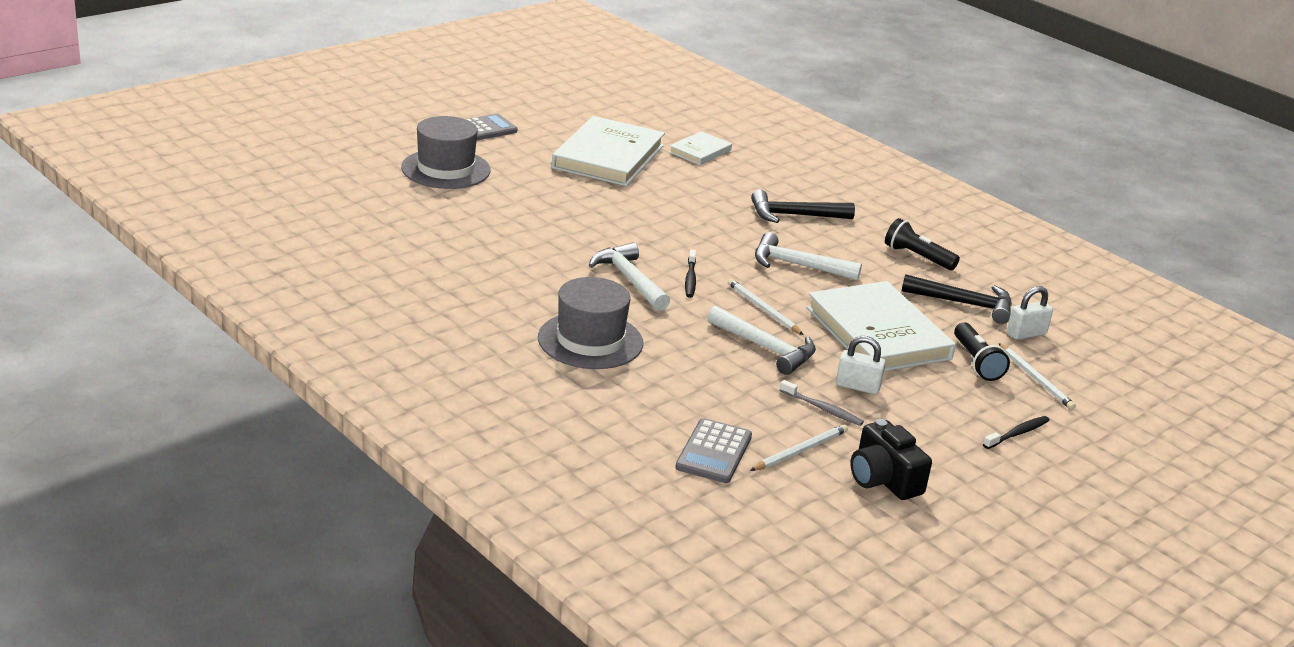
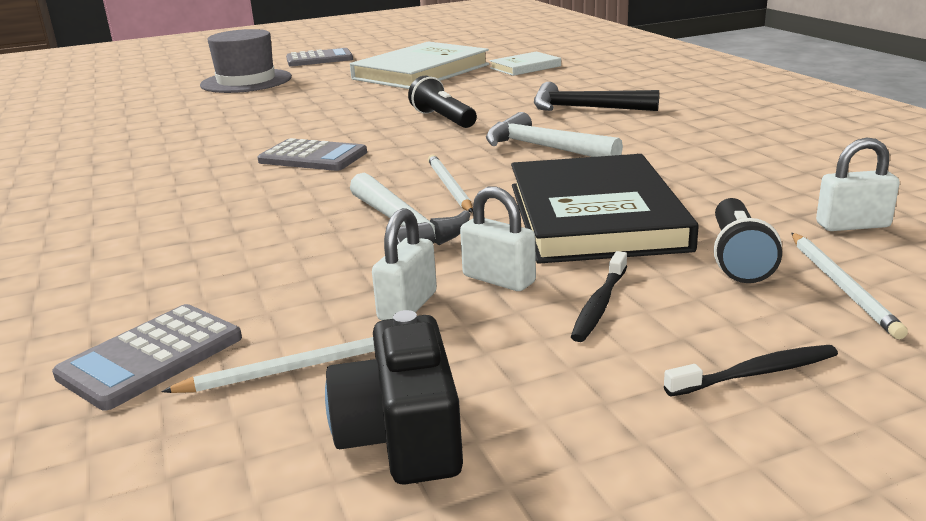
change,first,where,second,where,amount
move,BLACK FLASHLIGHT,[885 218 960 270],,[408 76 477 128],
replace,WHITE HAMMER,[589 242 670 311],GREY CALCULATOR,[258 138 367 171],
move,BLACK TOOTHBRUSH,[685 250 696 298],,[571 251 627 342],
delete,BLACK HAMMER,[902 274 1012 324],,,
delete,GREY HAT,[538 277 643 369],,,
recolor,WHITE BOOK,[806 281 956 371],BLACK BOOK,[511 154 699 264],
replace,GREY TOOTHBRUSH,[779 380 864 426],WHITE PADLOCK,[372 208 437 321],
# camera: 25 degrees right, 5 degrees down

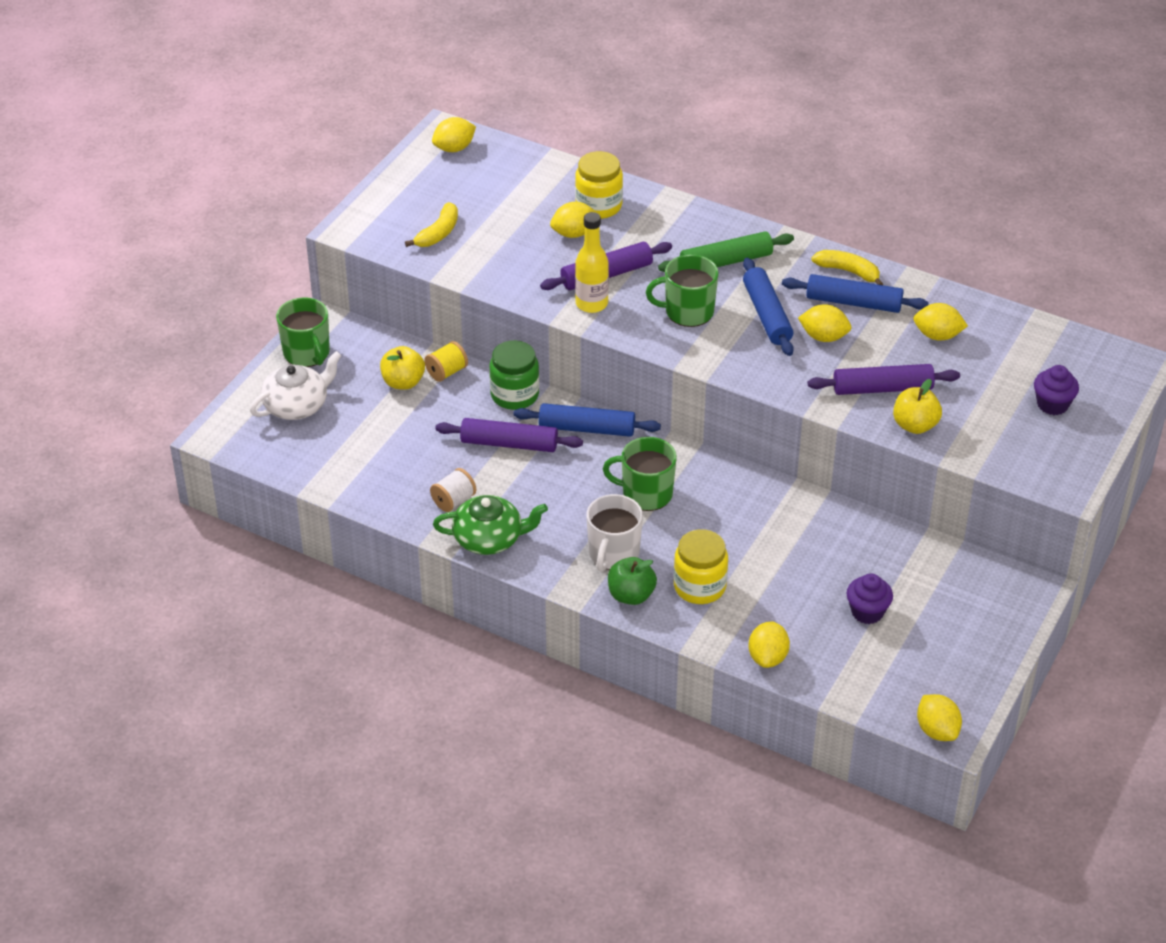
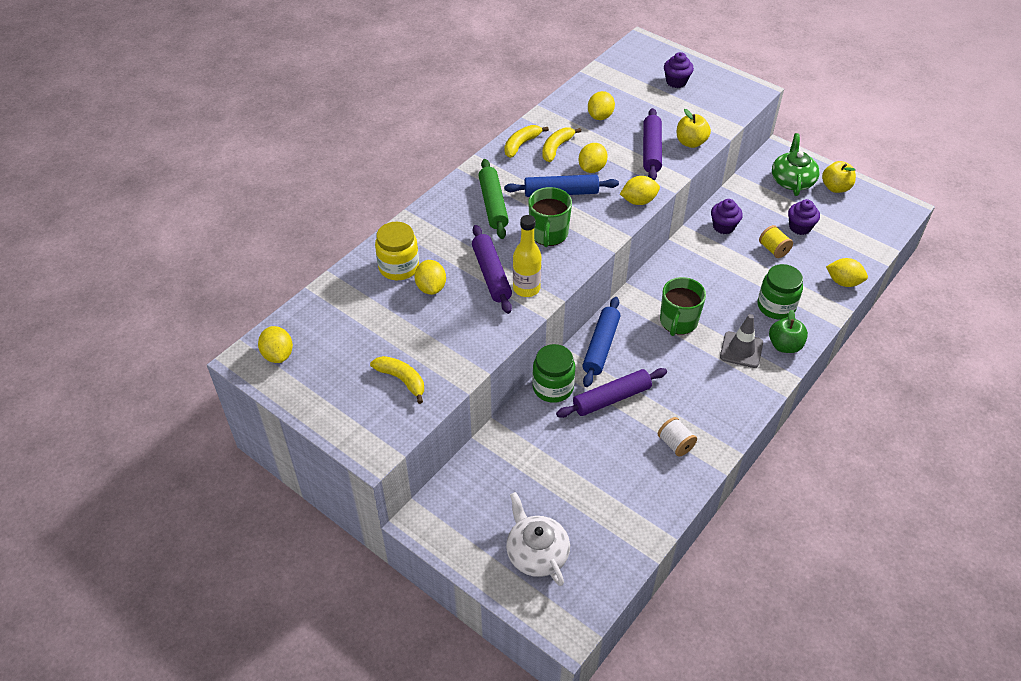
change,first,where,second,where,amount
replace,BLUE ROLLING PIN,[782 274 929 313],YELLOW BANANA,[542 128 581 162],
delete,GREEN MUG,[276 297 330 367],,,
move,YELLOW SPOOL,[424 341 468 382],,[759 225 793 258],
move,YELLOW APPLE,[380 346 425 390],,[822 161 856 193],
rotate,PURPLE ROLLING PIN,[435 418 583 452],,[556 368 667 418],45 degrees clockwise
replace,WHITE MUG,[586 494 643 572],GREY TRAFFIC CONE,[720 314 763 368],
move,GREEN TEAPOT,[433 495 548 555],,[772 133 820 196],
recolor,YELLOW JAR,[674 529 728 604],GREEN JAR,[757 264 803 319],
move,YELLOW LEMON,[917 694 962 741],,[620 176 660 205],
insert,,,PURPLE CUPCAKE,[711 199 743 234],
# camera: 80 degrees left, 5 degrees up

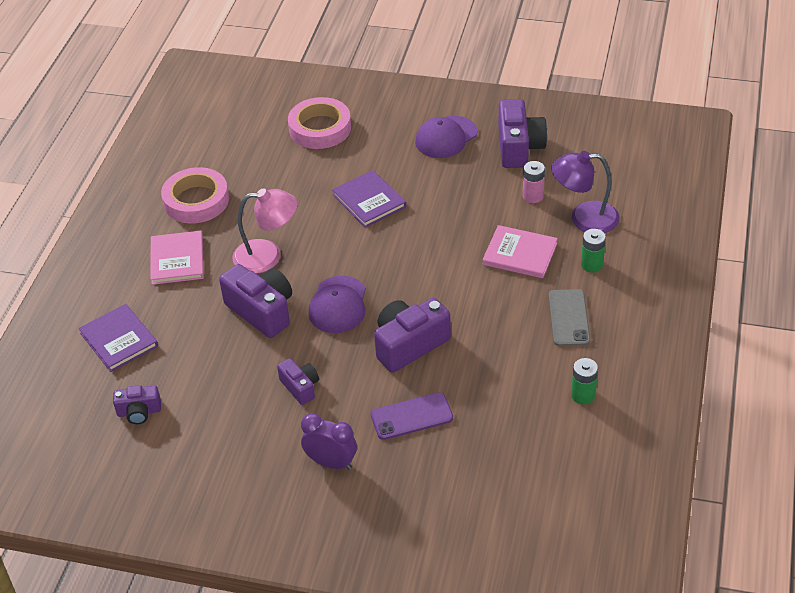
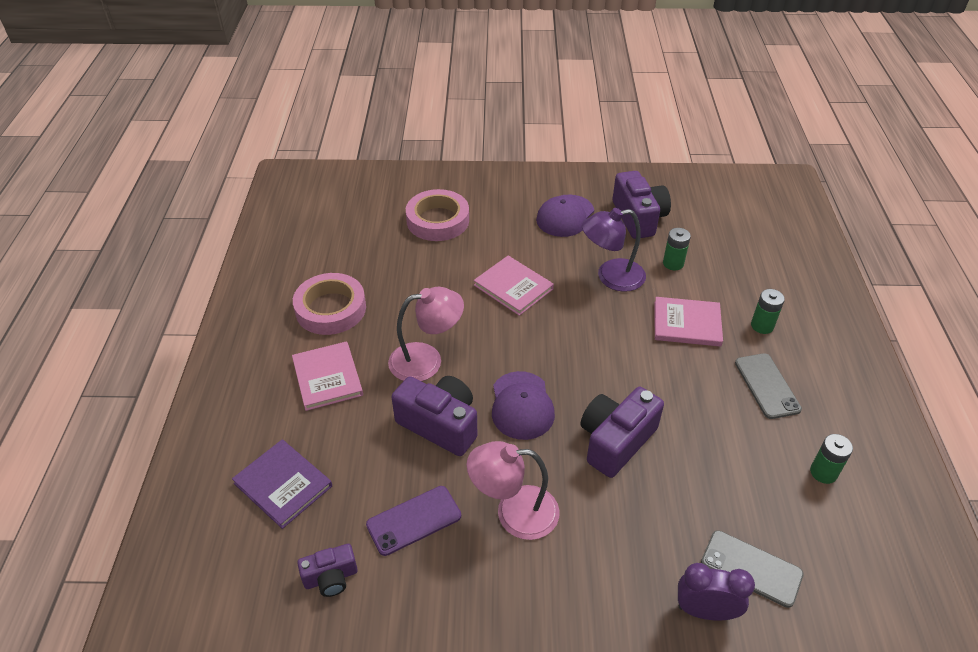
change,first,where,second,where,amount
move,PURPLE LAMP,[551 151 620 233],,[582 208 646 292],
recolor,PINK BATTERY,[523 161 545 203],GREEN BATTERY,[663 228 691 270],
recolor,PURPLE BOOK,[332 170 406 227],PINK BOOK,[474 256 554 316],
replace,PURPLE CAMERA,[277 358 319 405],PINK LAMP,[467 441 560 540],
move,PURPLE PHONE,[371 392 453 440],,[366 486 461 556],
move,PURPLE CLOCK,[301 413 357 470],,[678 563 755 621],
insert,,,GREY PHONE,[701 530 804 608],
# camera: 15 degrees left, 0 degrees up

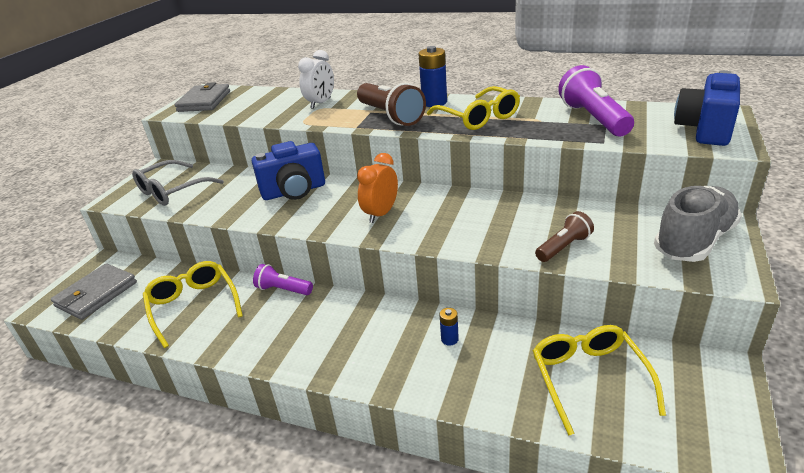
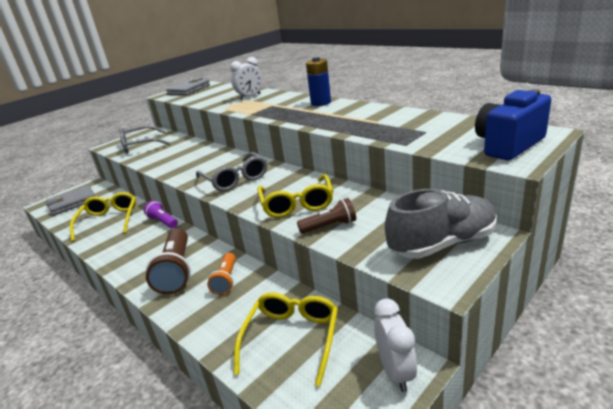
change,first,where,second,where,amount
delete,PURPLE FLASHLIGHT,[558 65 634 136],,,
move,BROWN FLASHLIGHT,[357 83 426 126],,[146 229 191 295],
move,YELLOW GLASSES,[427 86 520 130],,[257 174 333 218],
delete,BLUE CAMERA,[252 141 325 200],,,
replace,ORANGE CLOCK,[357 153 398 223],GREY GLASSES,[196 152 267 191],
replace,BLUE BATTERY,[439 308 459 346],ORANGE FLASHLIGHT,[207 253 236 295],
insert,,,WHITE CLOCK,[374 299 417 392],
# camera: 25 degrees right, 5 degrees down

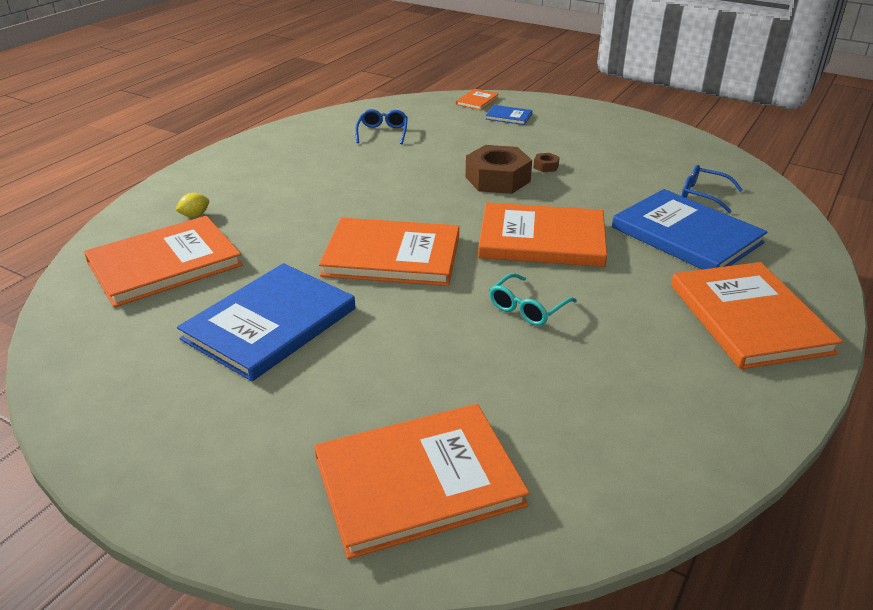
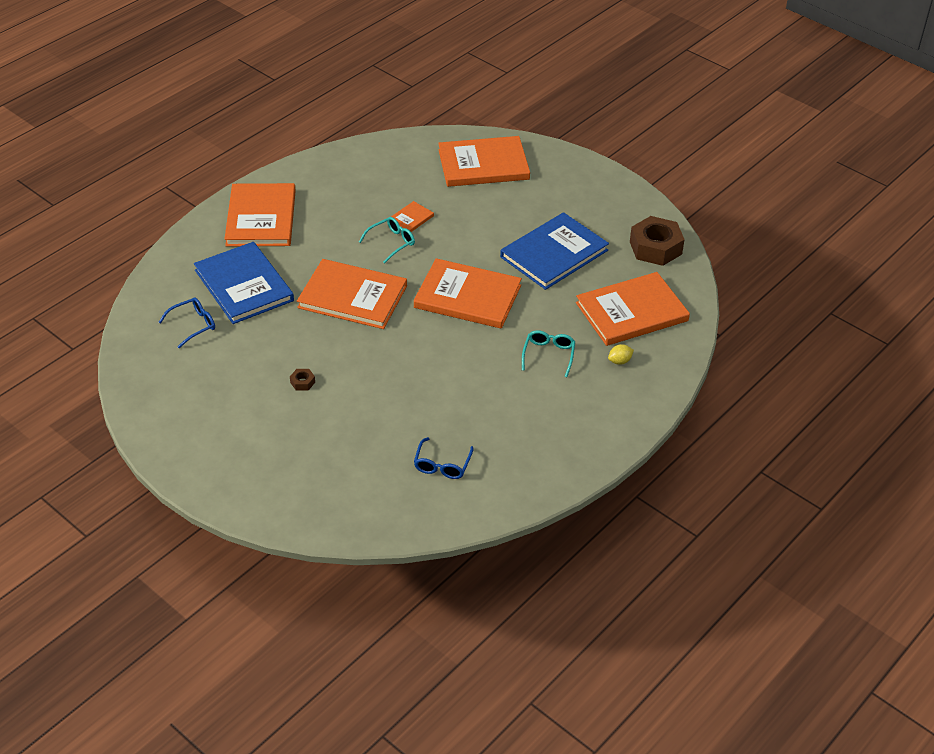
change,first,where,second,where,amount
move,ORANGE BOOK,[456 89 499 110],,[391 201 434 232],
delete,BLUE BOOK,[486 105 532 125],,,
move,BROWN NUT,[465 145 532 194],,[630 216 685 266],
rotate,BLUE GLASSES,[682 165 743 213],,[159 298 215 348],75 degrees counterclockwise
insert,,,TURQUOISE GLASSES,[522 330 575 377],
# camera: 170 degrees left, 10 degrees up

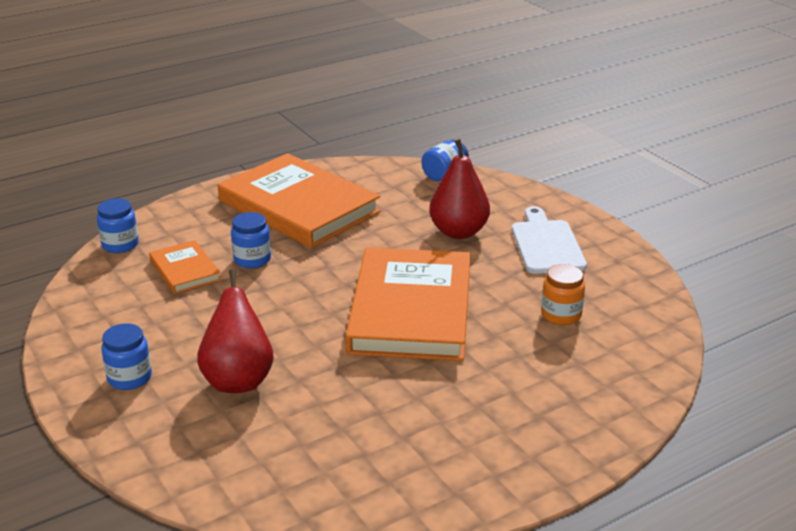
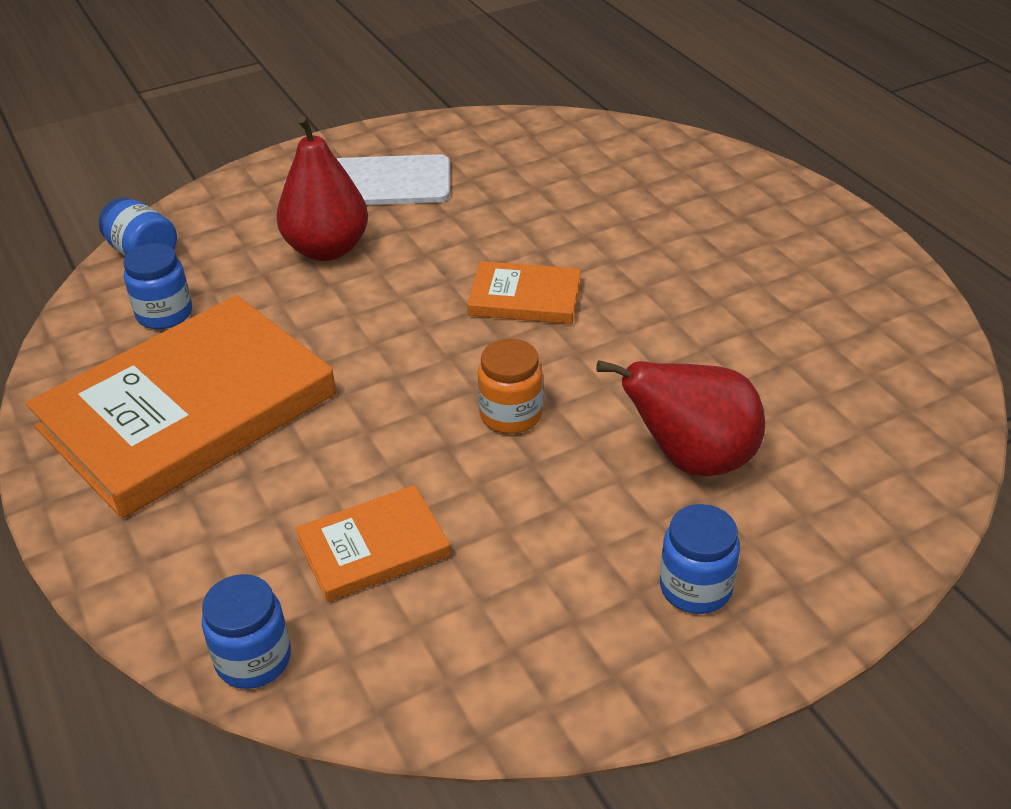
change,first,where,second,where,amount
move,BLUE JAR,[231 212 271 268],,[123 243 192 329],
resize,ORANGE BOOK,[345 247 471 361],,[467 261 581 324],x0.47
move,ORANGE JAR,[541 264 585 325],,[478 339 543 434],
# camera: 85 degrees left, 10 degrees up

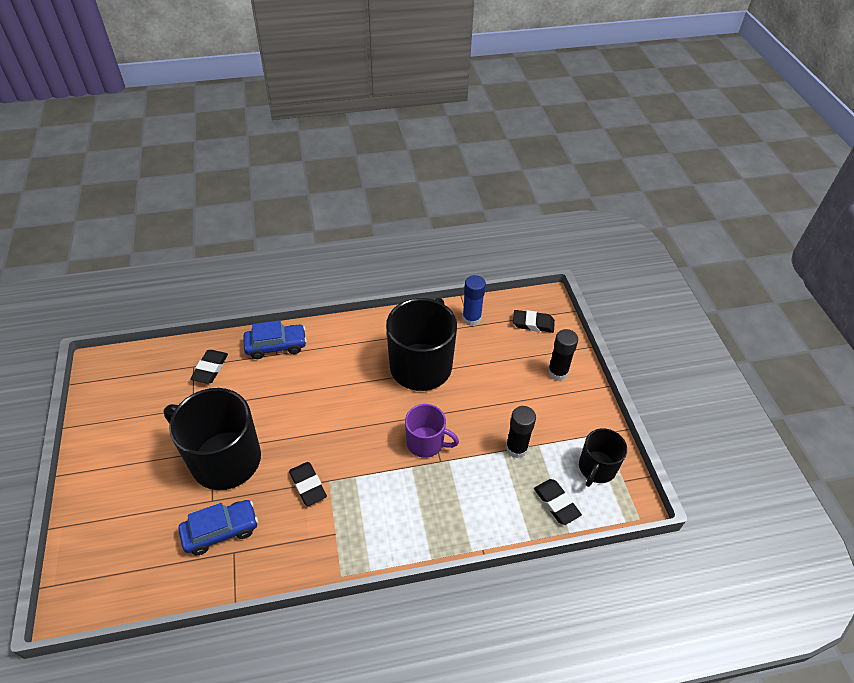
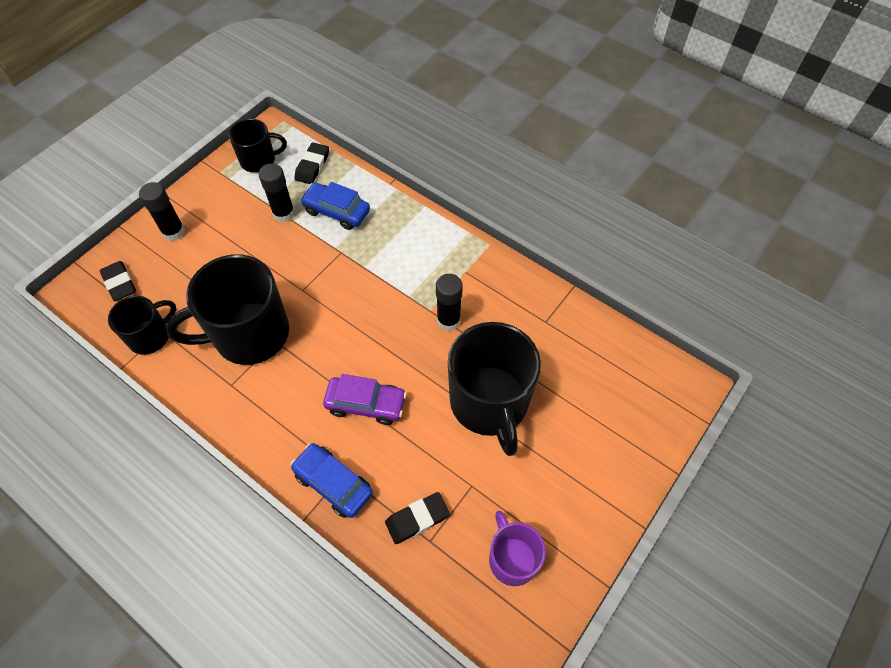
change,first,where,second,where,amount
replace,BLUE GLUE STICK,[462 275 486 326],BLACK MUG,[108 296 176 355],
move,PURPLE MUG,[405 404 459 458],,[489 511 546 586],
replace,BLACK ERASER,[289 462 327 506],BLACK GLUE STICK,[436 274 463 331],
move,BLUE CAR,[178 500 258 555],,[300 182 370 230],
insert,,,PURPLE CAR,[323 374 407 425],
# camera: 130 degrees left, 10 degrees up

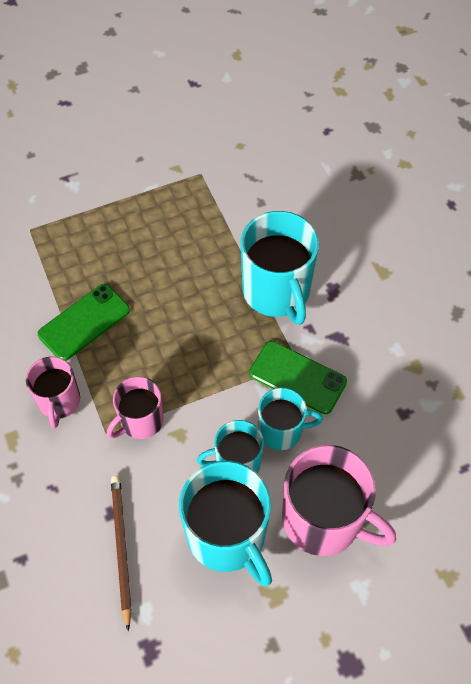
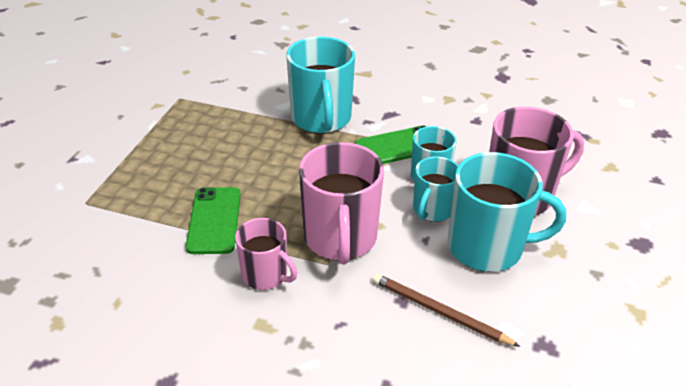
change,first,where,second,where,amount
rotate,TURQUOISE MUG,[241 211 319 325],,[286 37 355 134],60 degrees clockwise
resize,PINK MUG,[107 377 164 439],,[299 142 384 264],x1.71
# camera: 50 degrees left, 20 degrees down

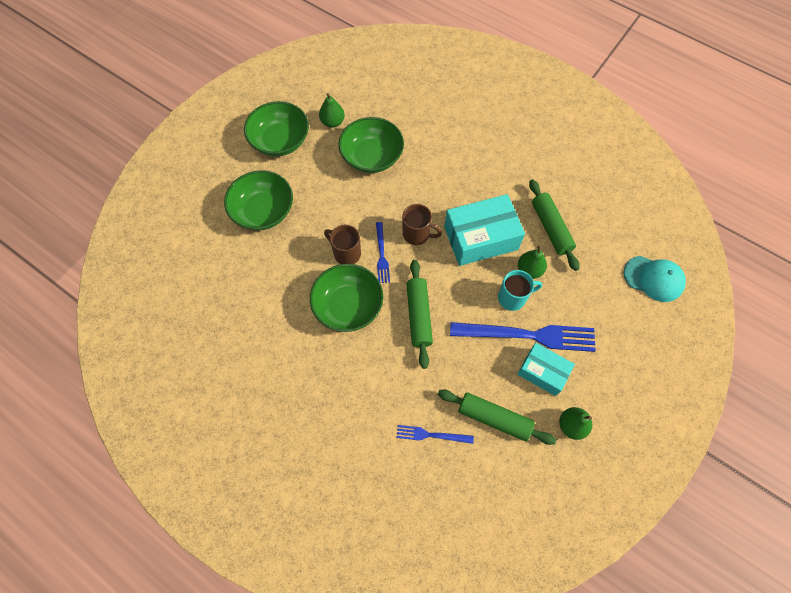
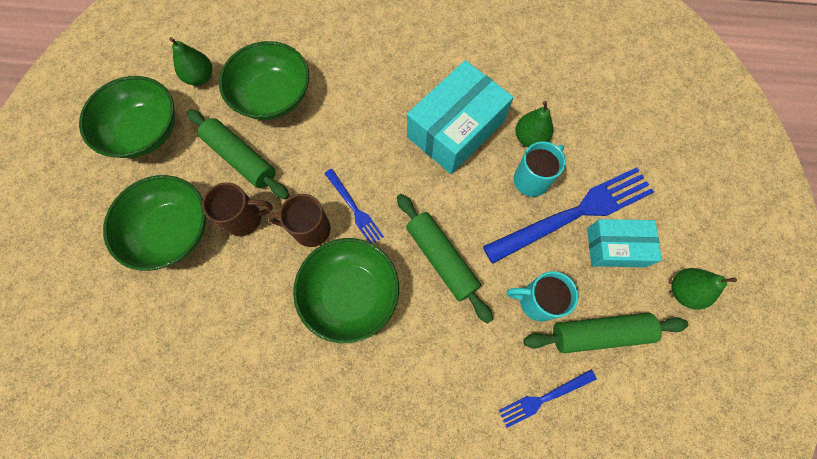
change,first,where,second,where,amount
move,GREEN ROLLING PIN,[529 179 580 271],,[187 109 289 200],
move,BROWN MUG,[402 204 442 245],,[202 182 273 236],
delete,TURQUOISE CAP,[624 256 686 302],,,
insert,,,TURQUOISE MUG,[506 271 579 321],
# camera: 30 degrees left, 5 degrees up

